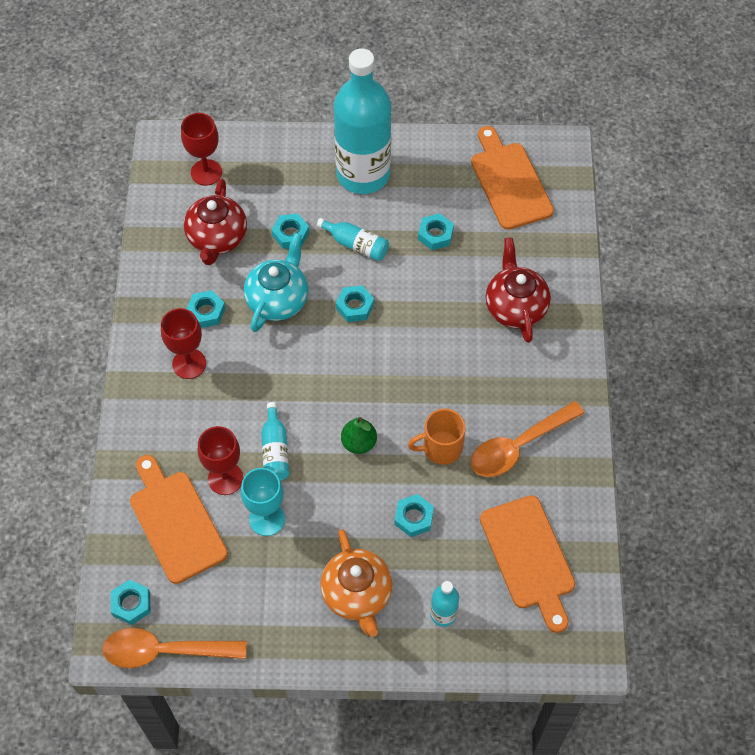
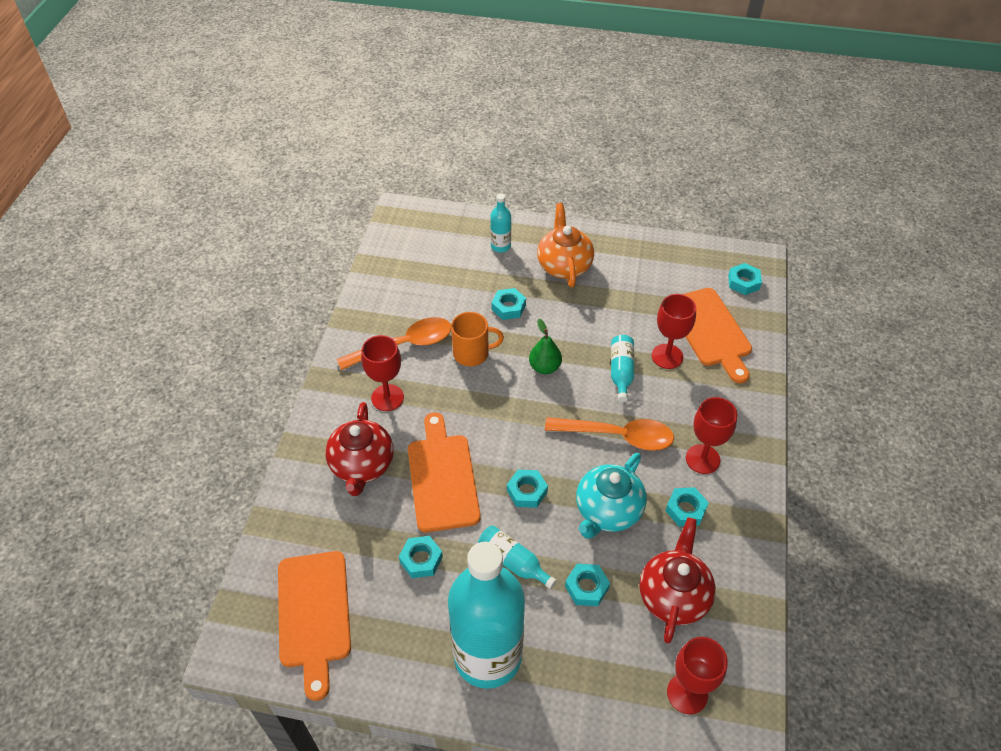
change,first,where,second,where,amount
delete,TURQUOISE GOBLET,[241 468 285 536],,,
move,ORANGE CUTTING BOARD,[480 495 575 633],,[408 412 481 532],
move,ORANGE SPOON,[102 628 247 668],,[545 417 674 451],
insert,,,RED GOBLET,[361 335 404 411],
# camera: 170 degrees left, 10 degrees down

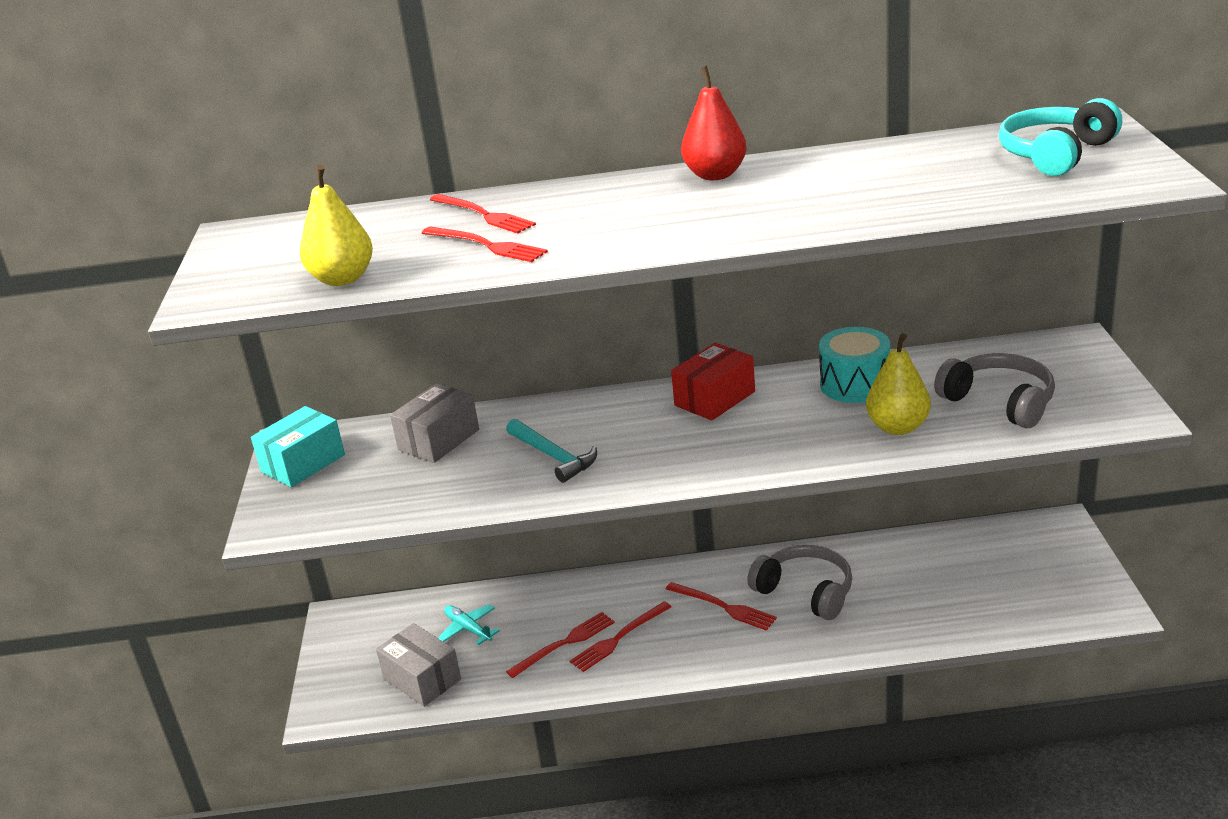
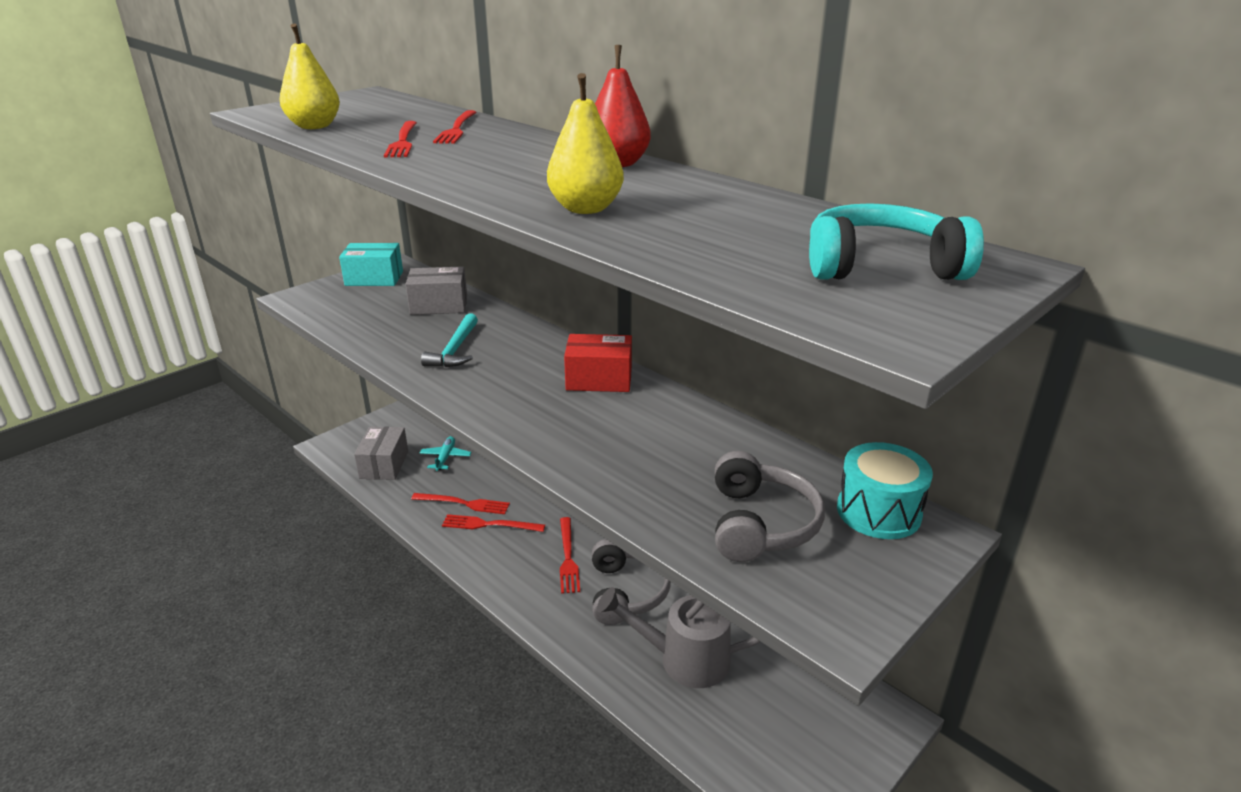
change,first,where,second,where,amount
move,TURQUOISE DRUM,[819 327 890 403],,[837 442 933 539],
move,YELLOW PEAR,[866 333 931 435],,[547 73 624 214],
insert,,,GREY WATERING CAN,[597 587 760 688],
# camera: 45 degrees right, 0 degrees up

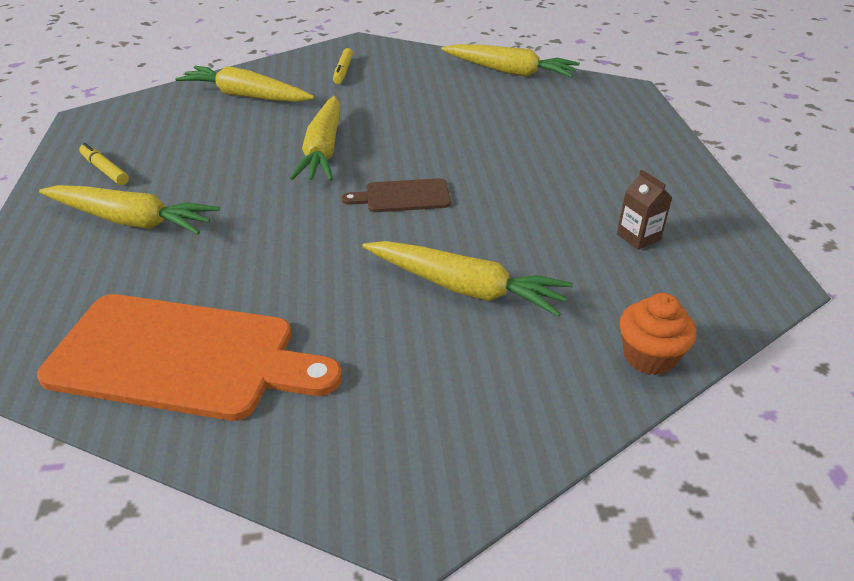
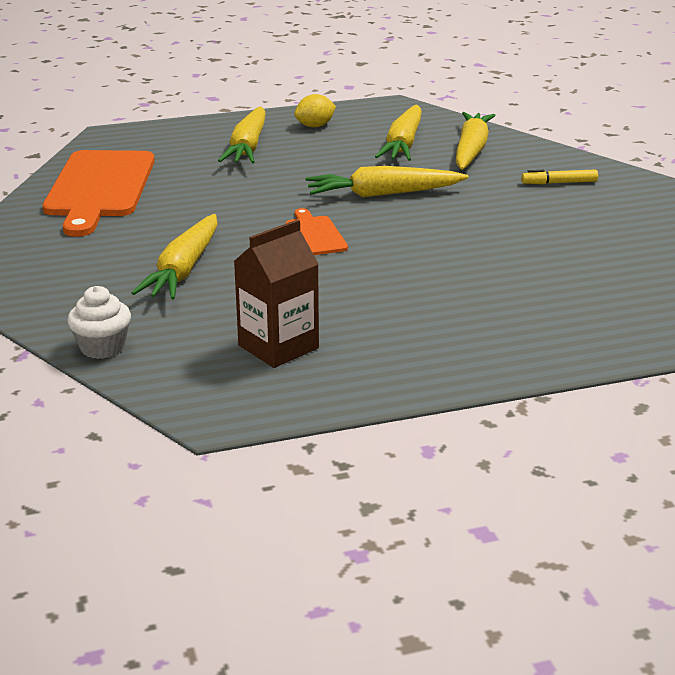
change,first,where,second,where,amount
move,YELLOW CARROT,[441 44 580 78],,[375 105 422 161],
replace,YELLOW MARKER,[79 143 129 185],YELLOW LEMON,[294 94 336 127],
resize,BROWN CARTON,[617 170 672 250],,[234 220 319 368],x1.80
recolor,BROWN CUTTING BOARD,[342 178 451 212],ORANGE CUTTING BOARD,[286 208 348 255],
recolor,ORANGE CUPCAKE,[620 293 696 375],WHITE CUPCAKE,[67 286 131 359],
# camera: 80 degrees right, 10 degrees down

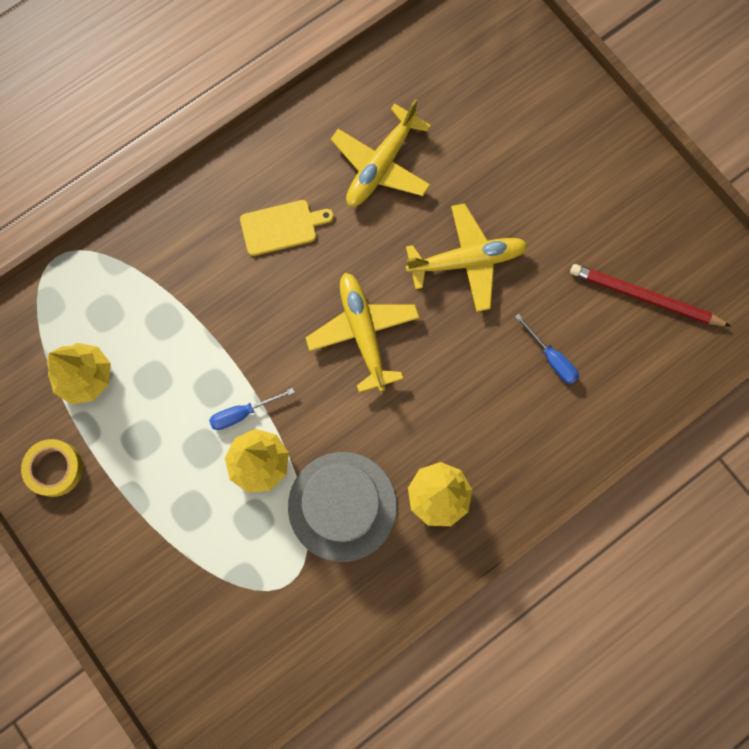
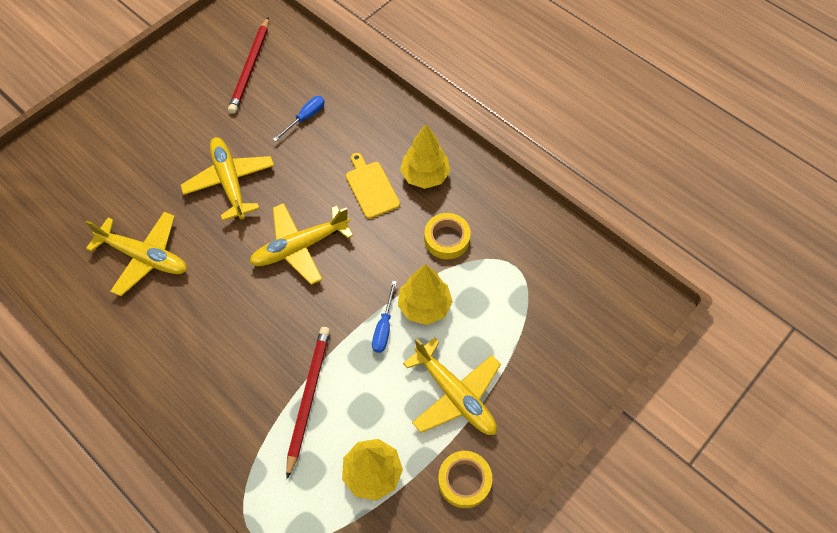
change,first,where,second,where,amount
move,YELLOW CUTTING BOARD,[240 200 334 256],,[346 153 400 219],
rotate,BLUE SCREWDRIVER,[209 388 295 430],,[372 281 397 353],45 degrees clockwise
replace,GREY HAT,[288 452 397 562],YELLOW TAPE,[424 213 471 259],
insert,,,RED PENCIL,[286 327 330 479],
insert,,,YELLOW PLANE,[403 338 501 435],
# camera: 100 degrees left, 15 degrees down

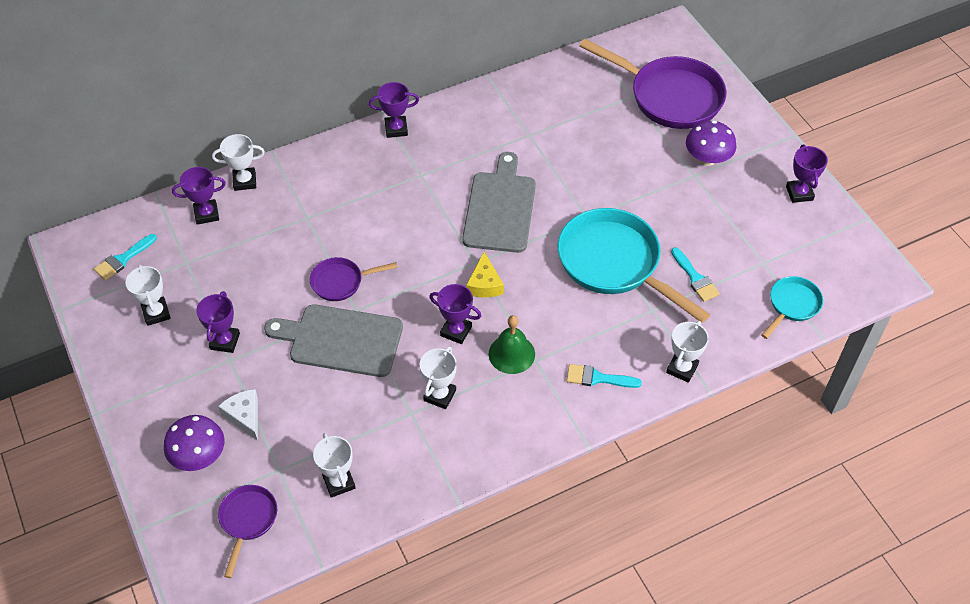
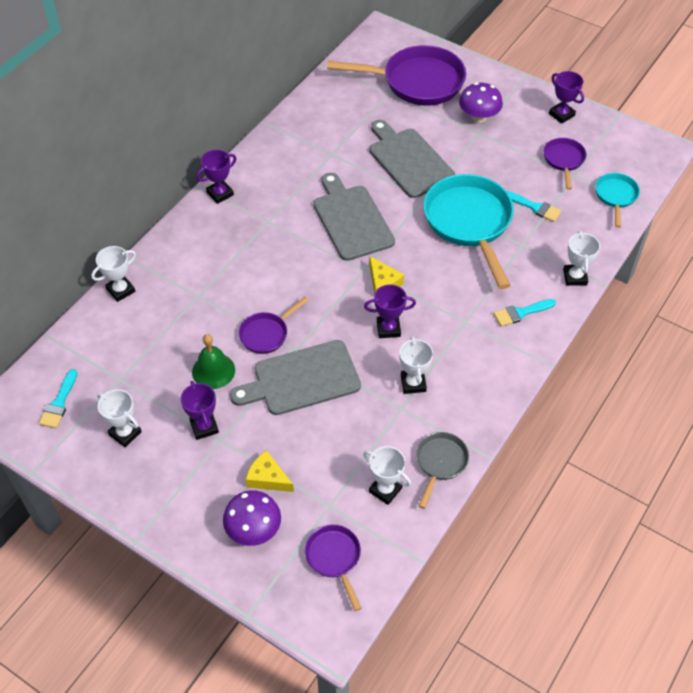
change,first,where,second,where,amount
delete,PURPLE TROPHY,[172 167 226 225],,,
rotate,TURQUOISE PAN,[558 208 710 323],,[423 174 514 289],60 degrees clockwise
move,GREEN BELL,[489 315 535 374],,[192 334 235 389],
recolor,WHITE CHEESE,[218 389 258 441],YELLOW CHEESE,[246 450 294 492],
insert,,,GREY CUTTING BOARD,[370 120 455 198],
insert,,,PURPLE PAN,[544 138 586 190],
insert,,,GREY PAN,[416 432 469 509],
# camera: 30 degrees left, 0 degrees up

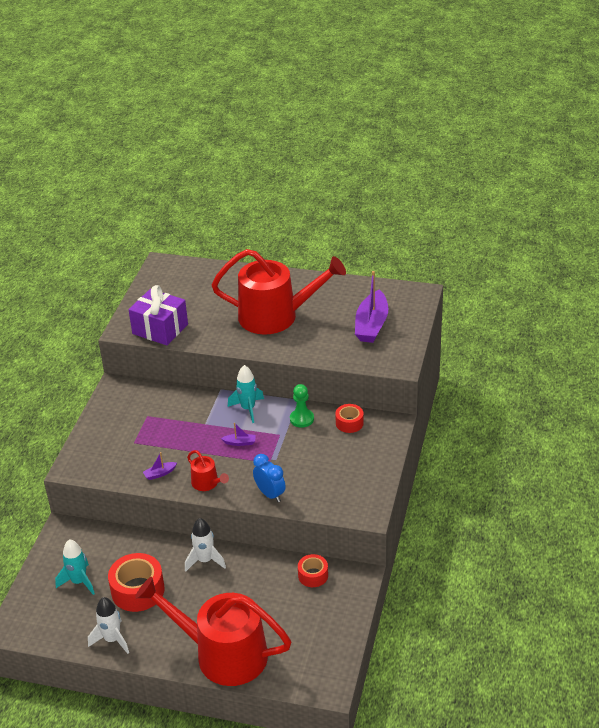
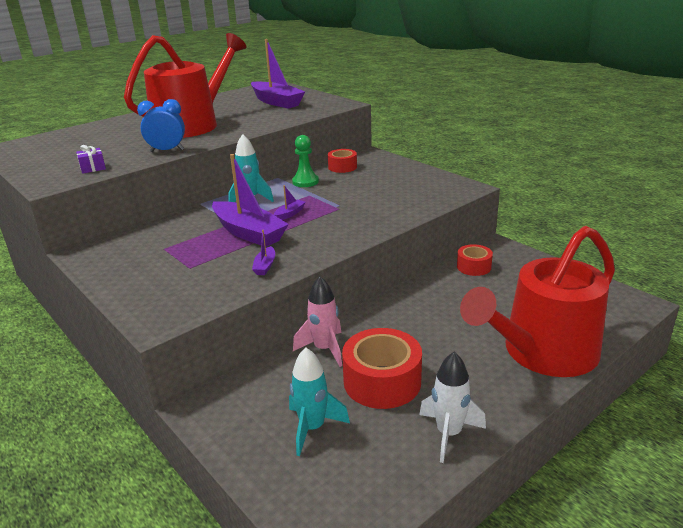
change,first,where,second,where,amount
resize,PURPLE GIFT,[129 285 188 345],,[76 145 106 174],x0.41
delete,RED WATERING CAN,[187 450 229 491],,,
move,BLUE CLOCK,[253 454 286 502],,[137 99 185 152],
delete,WHITE ROCKET,[185 518 226 572],,,
insert,,,PURPLE BOAT,[212 154 289 247],
insert,,,PINK ROCKET,[293 276 342 367],
# camera: 55 degrees left, 10 degrees down

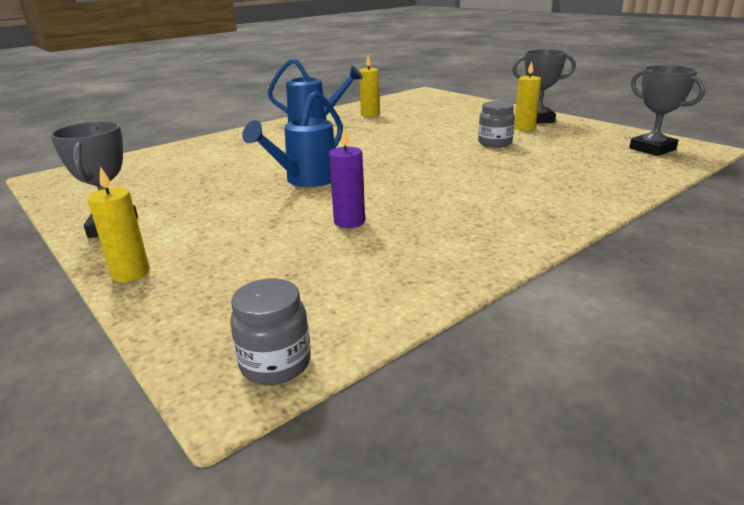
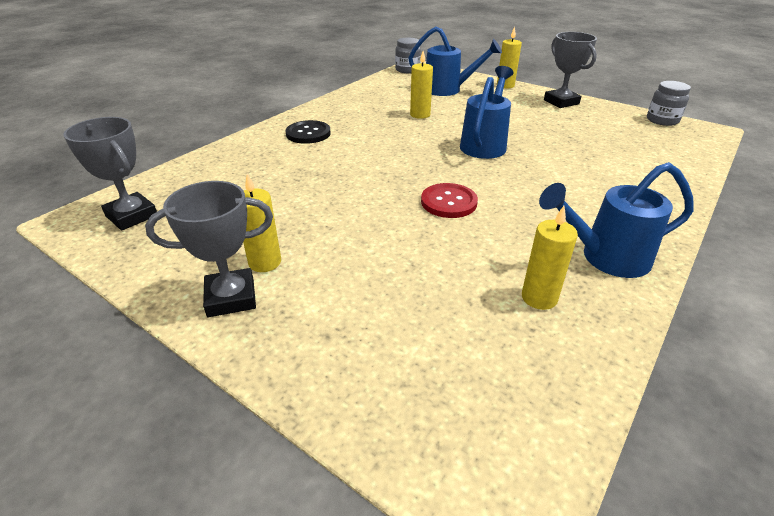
change,first,where,second,where,amount
move,GREY JAR,[478 101 515 147],,[647 81 691 126],
recolor,PURPLE CANDLE,[329 128 365 228],YELLOW CANDLE,[410 51 433 119],
insert,,,BLUE WATERING CAN,[408 27 502 96],
insert,,,BLACK BUTTON,[285 120 331 144],
insert,,,RED BUTTON,[421 183 478 218],
# camera: 165 degrees right, 10 degrees up

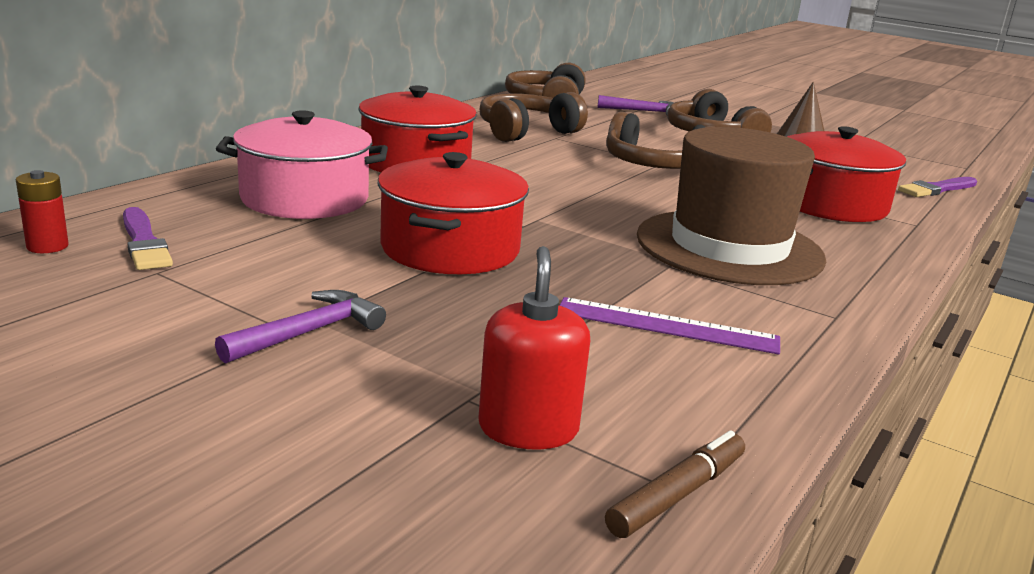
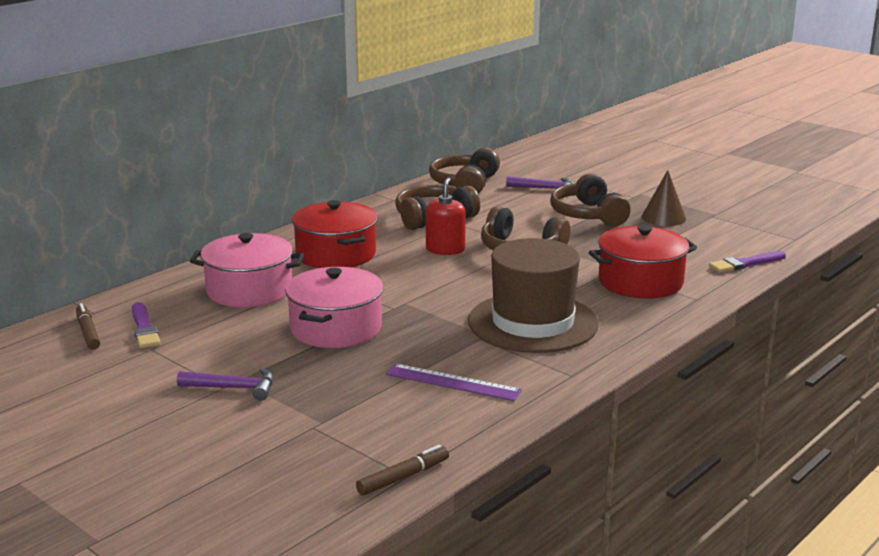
change,first,where,second,where,amount
recolor,RED POT,[378 152 529 274],PINK POT,[285 267 383 348],
replace,RED BATTERY,[16 170 69 253],BROWN MARKER,[76 303 100 350],
move,RED SOAP DISPENSER,[478 246 590 450],,[426 178 466 255],
rotate,PURPLE HAMMER,[215 290 386 364],,[177 368 273 400],45 degrees clockwise
# camera: 10 degrees right, 0 degrees up

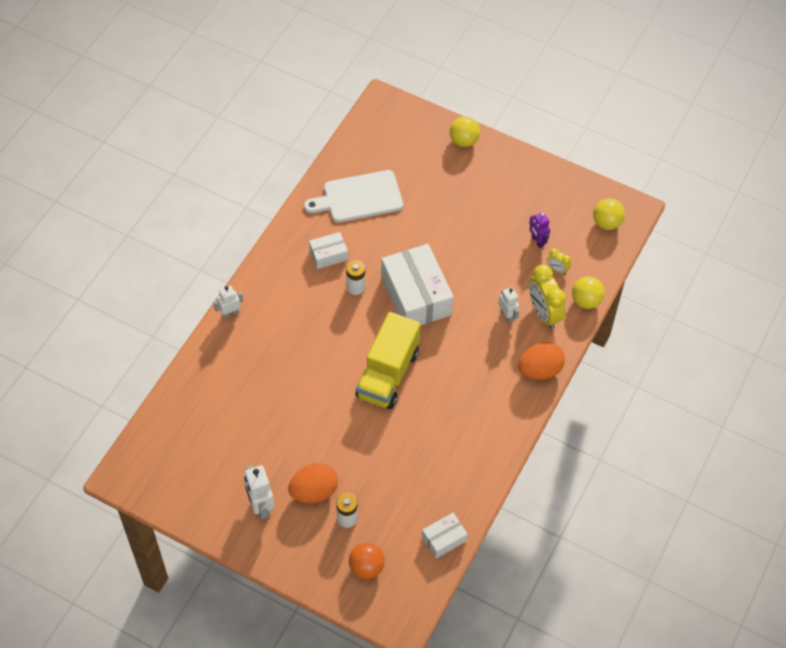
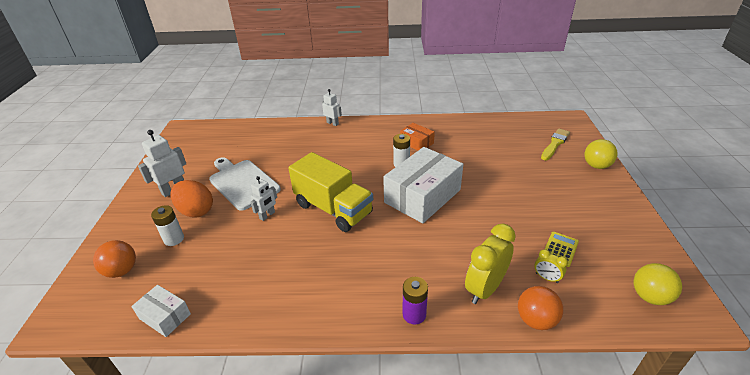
change,first,where,second,where,amount
move,WHITE CUTTING BOARD,[304 170 403 222],,[209 157 281 211],
replace,PURPLE ROBOT,[529 212 550 248],YELLOW CALCULATOR,[545 232 579 267],
recolor,WHITE BOX,[309 232 348 269],ORANGE BOX,[400 123 435 150],
rotate,YELLOW CLOCK,[547 248 571 274],,[534 249 568 283],60 degrees counterclockwise
recolor,YELLOW BALL,[572 276 605 309],ORANGE BALL,[518 286 563 330],
move,WHITE ROBOT,[498 287 519 323],,[250 176 277 221],
rotate,YELLOW TRUCK,[355 312 421 409],,[288 152 373 232],135 degrees counterclockwise
replace,ORANGE EGG,[518 342 565 380],PURPLE BATTERY,[403 277 428 325],
insert,,,YELLOW BRUSH,[541 129 570 161],
# camera: 65 degrees right, 20 degrees down

